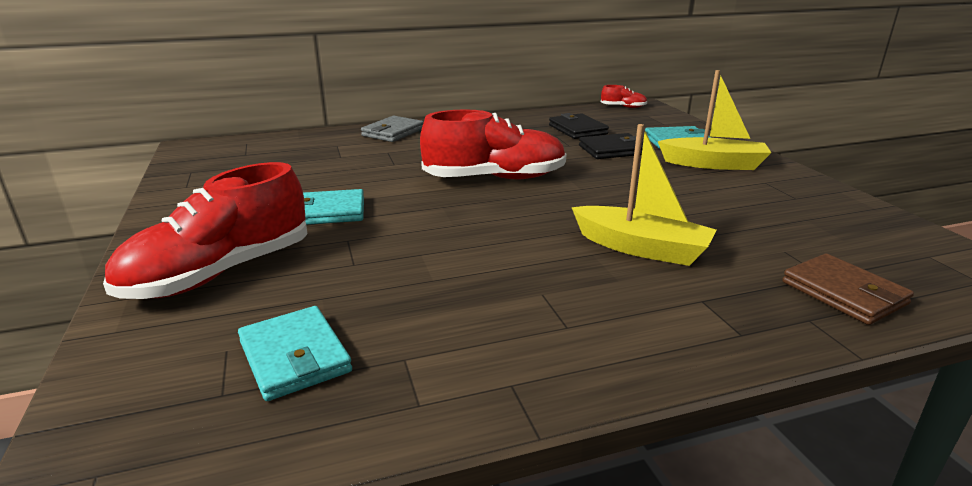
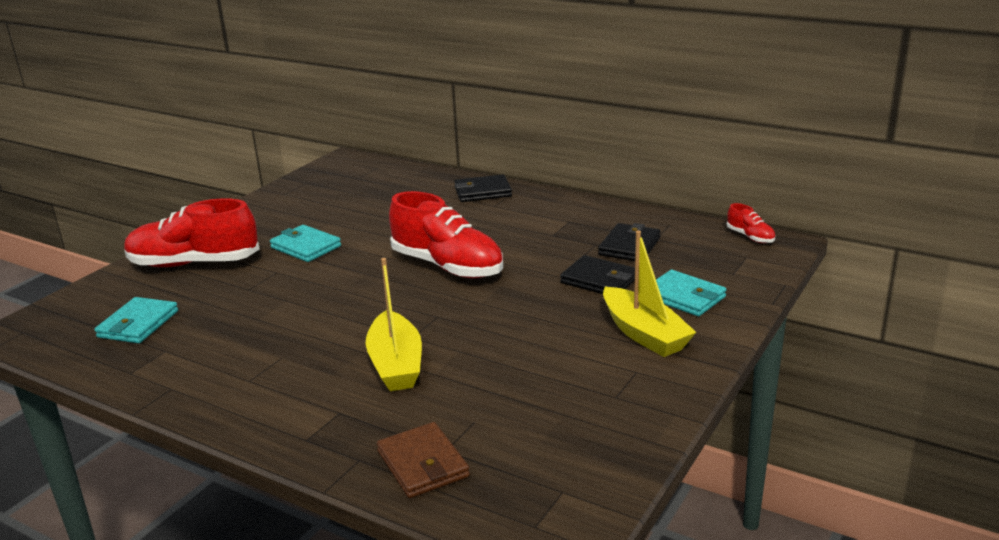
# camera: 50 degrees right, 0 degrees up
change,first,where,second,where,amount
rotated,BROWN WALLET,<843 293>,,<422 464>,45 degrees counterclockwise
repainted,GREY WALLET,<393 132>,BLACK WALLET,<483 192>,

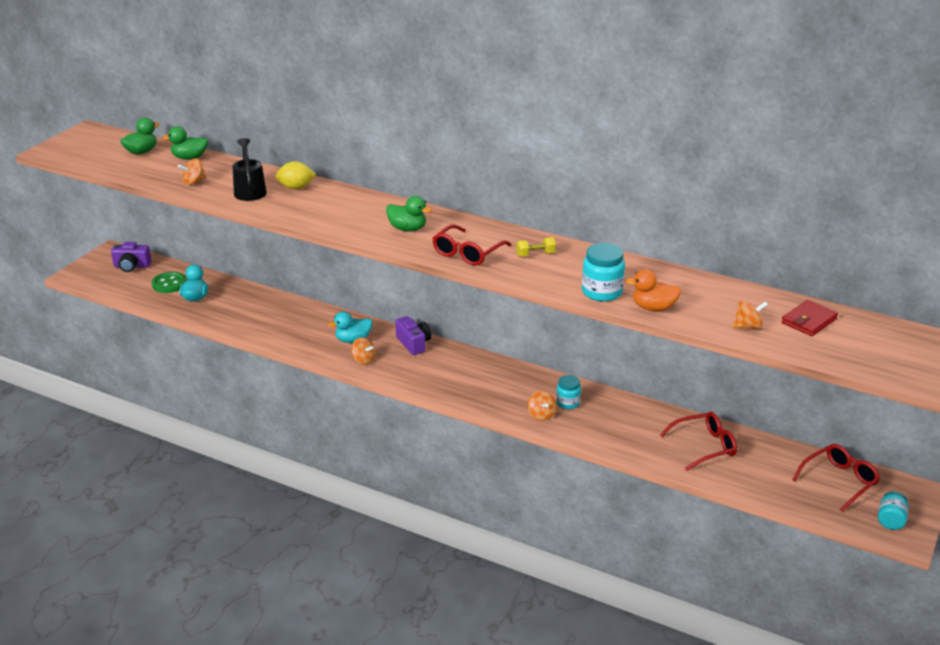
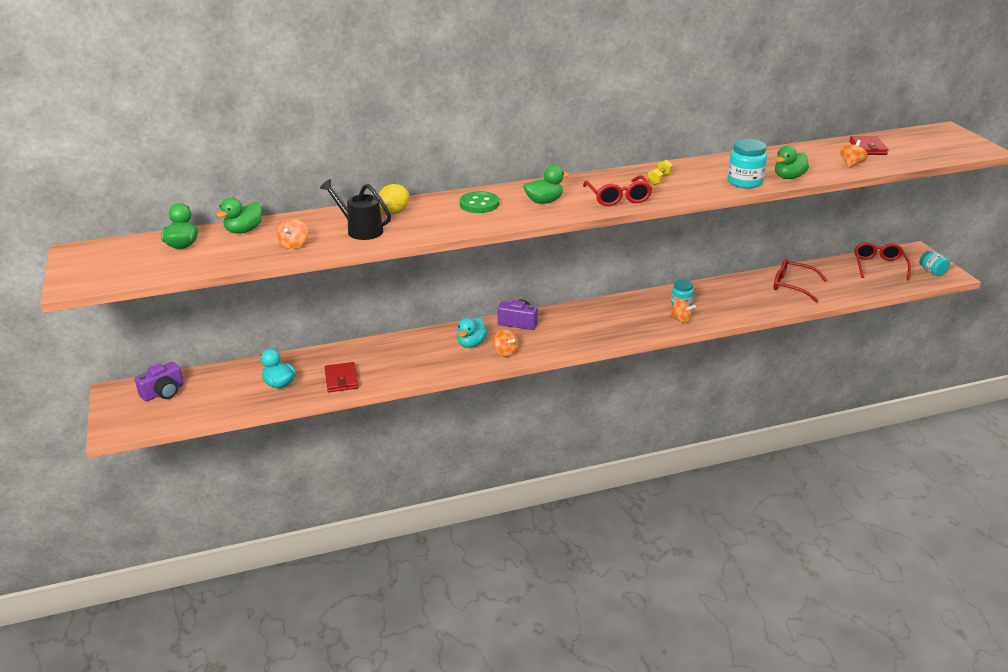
# camera: 45 degrees left, 0 degrees up
change,first,where,second,where,amount
new,,,RED WALLET,<341 379>,
shifted,GREEN BUTTON,<169 284>,,<479 204>,
rotated,ORANGE SPINNING TOP,<363 360>,,<506 352>,60 degrees clockwise
rotated,RED GLASSES,<704 446>,,<792 285>,90 degrees counterclockwise
repainted,ORANGE DUCK,<653 308>,GREEN DUCK,<788 177>,

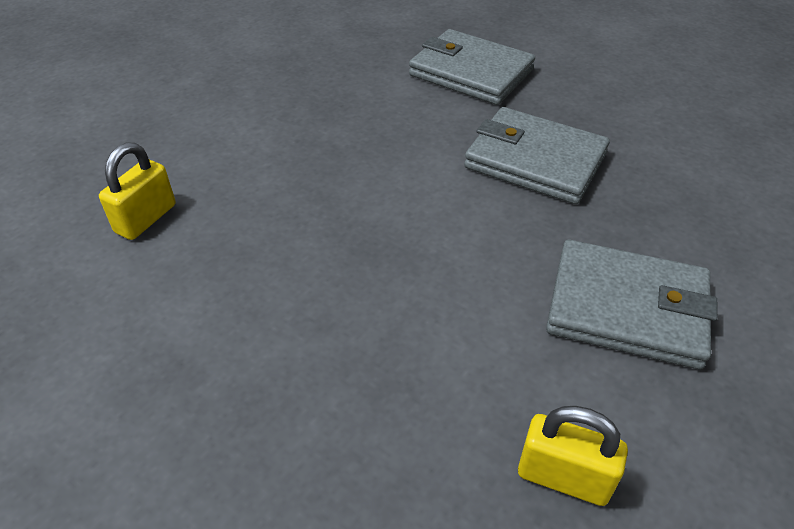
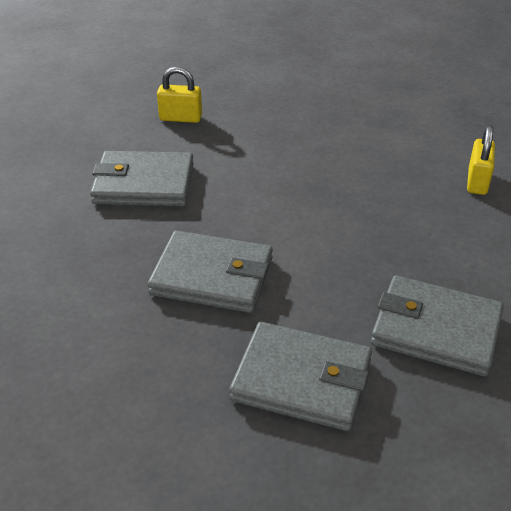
# camera: 165 degrees right, 5 degrees down
change,first,where,second,where,amount
new,,,GREY WALLET,<436 330>,

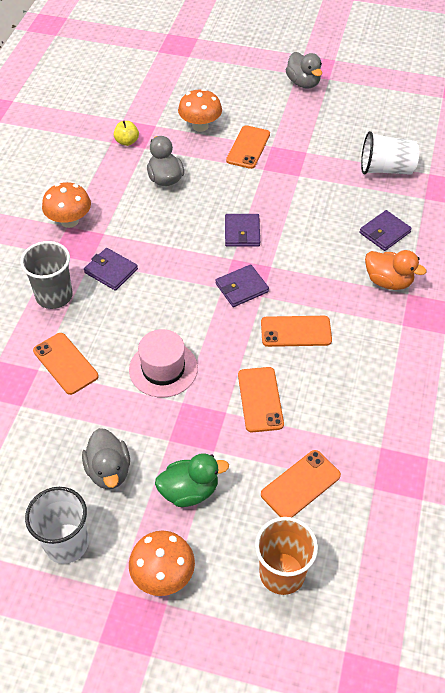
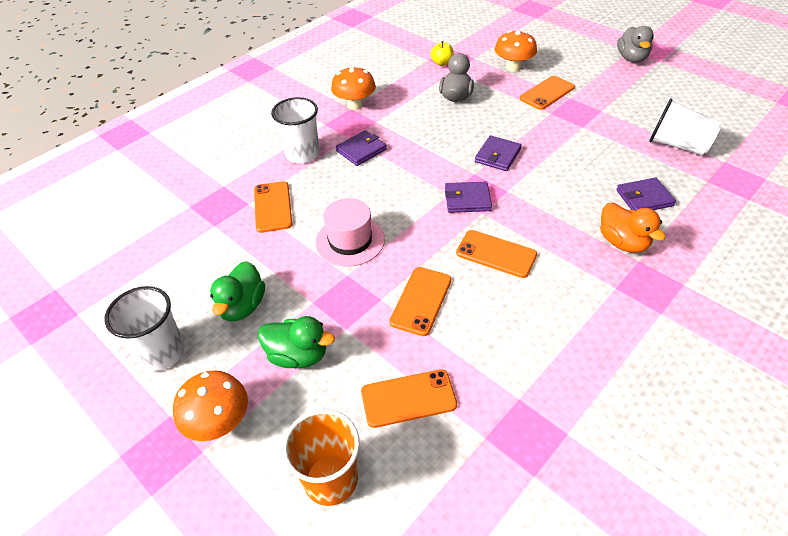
# camera: 30 degrees right, 5 degrees down
change,first,where,second,where,amount
repainted,GREY DUCK,<109 470>,GREEN DUCK,<242 306>,
repainted,GREY CUP,<54 296>,WHITE CUP,<302 154>,
rotated,PURPLE WALLET,<111 271>,,<361 150>,75 degrees clockwise

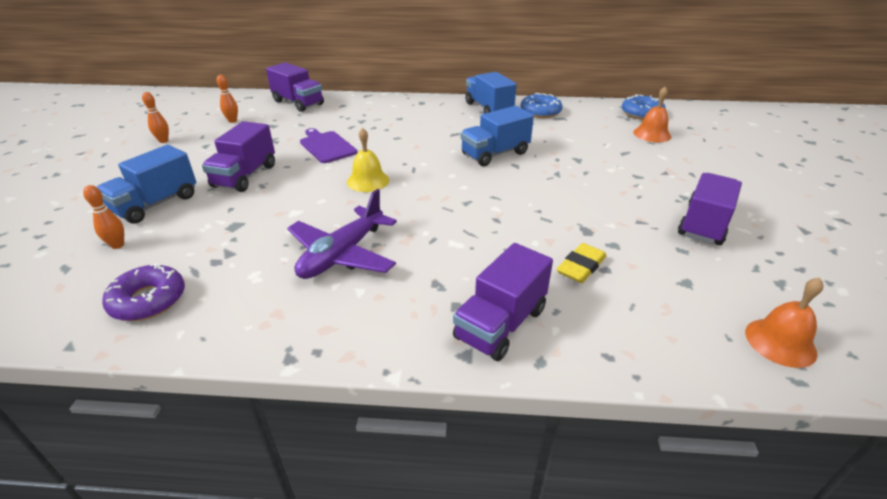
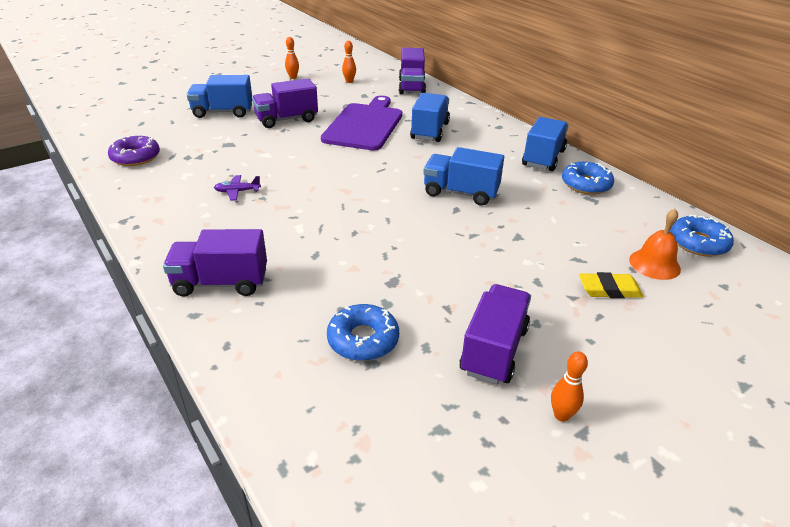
# camera: 50 degrees right, 0 degrees up
change,first,where,second,where,amount
scaled,PURPLE PLANE,<342 254>,,<237 191>,x0.47
scaled,PURPLE CUTTING BOARD,<327 146>,,<364 125>,x1.70
new,,,BLUE DONUT,<363 339>,
new,,,BLUE TRUCK,<430 131>,
rotated,PURPLE TRUCK,<703 224>,,<494 350>,60 degrees counterclockwise
shifted,ORANGE BOWLING PIN,<117 245>,,<561 415>,
shifted,YELLOW ERASER,<581 266>,,<609 289>,
gone,YELLOW BELL,<368 181>,,,
gone,ORANGE BELL,<780 342>,,,

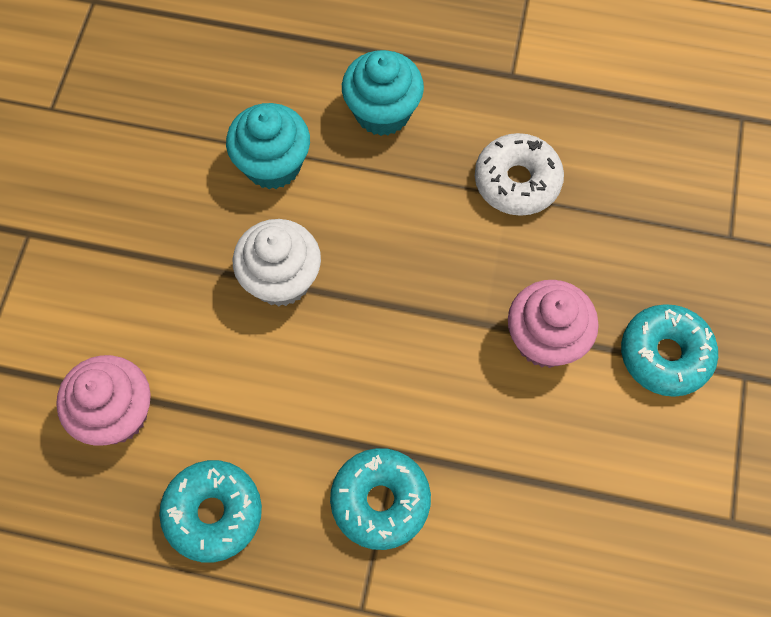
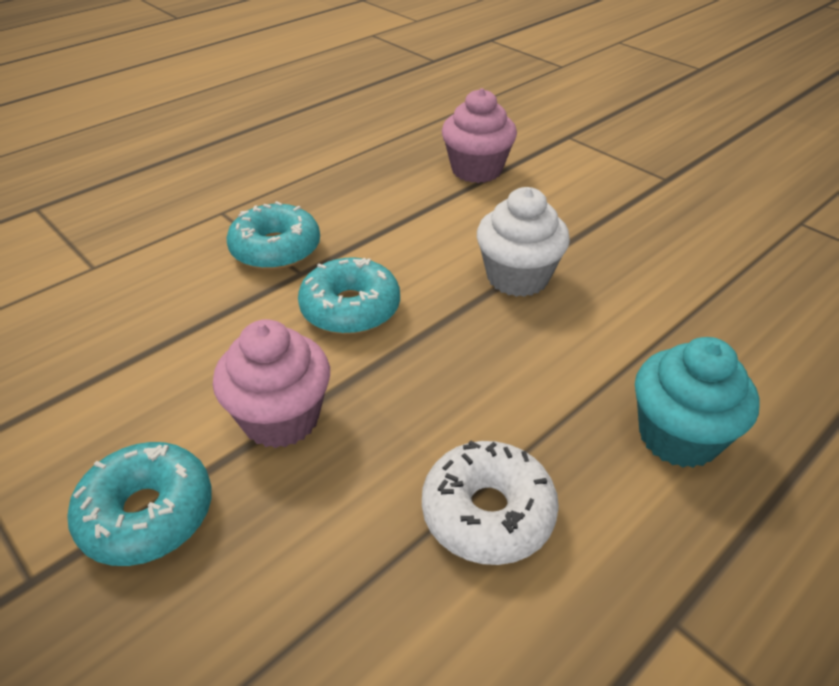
# camera: 125 degrees right, 25 degrees down
change,first,where,second,where,amount
shifted,TURQUOISE DONUT,<213 513>,,<350 308>,
gone,TURQUOISE CUPCAKE,<273 165>,,,

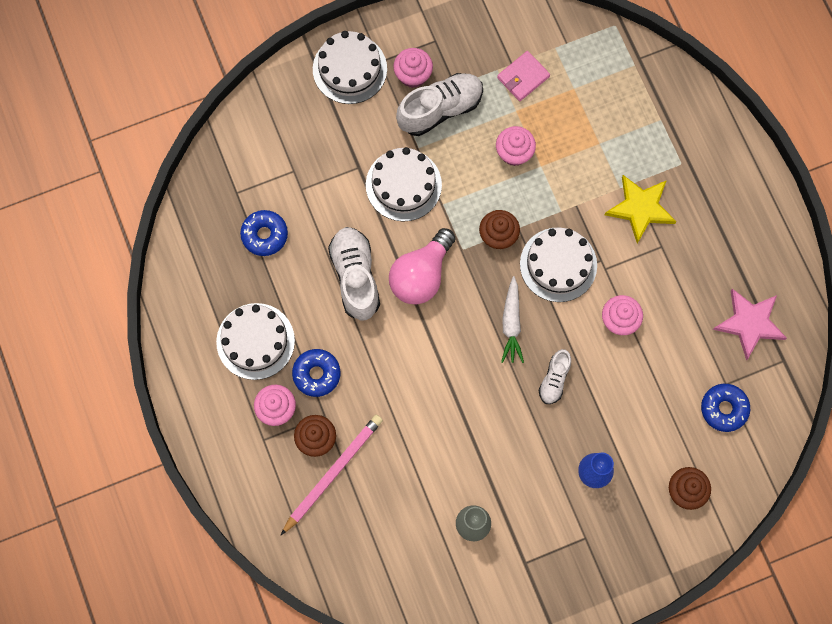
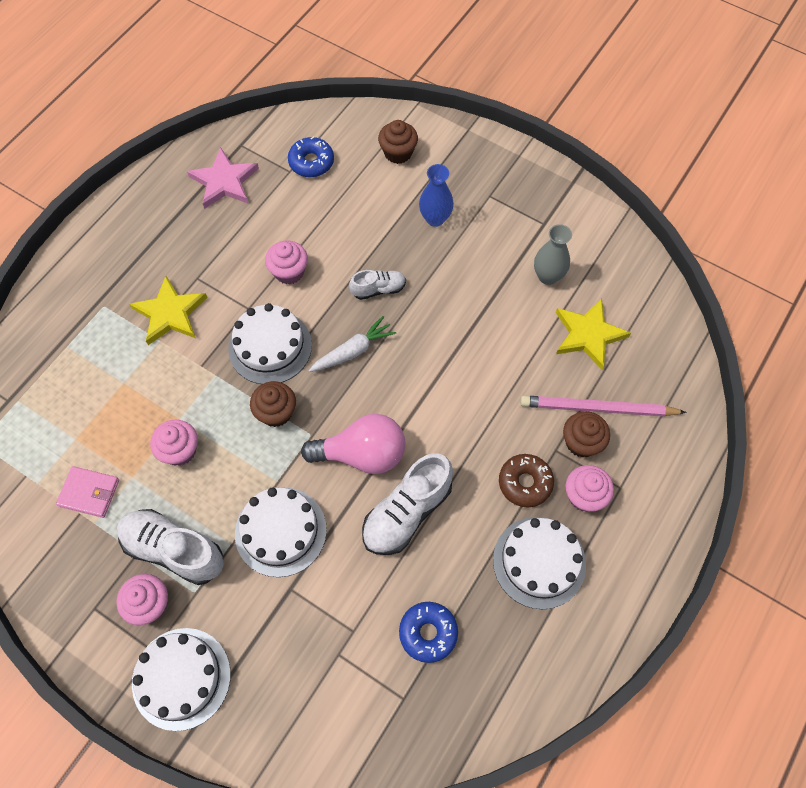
# camera: 125 degrees left, 10 degrees down
change,first,where,second,where,amount
repainted,BLUE DONUT,<316 374>,BROWN DONUT,<525 483>,
new,,,YELLOW STAR,<588 335>,

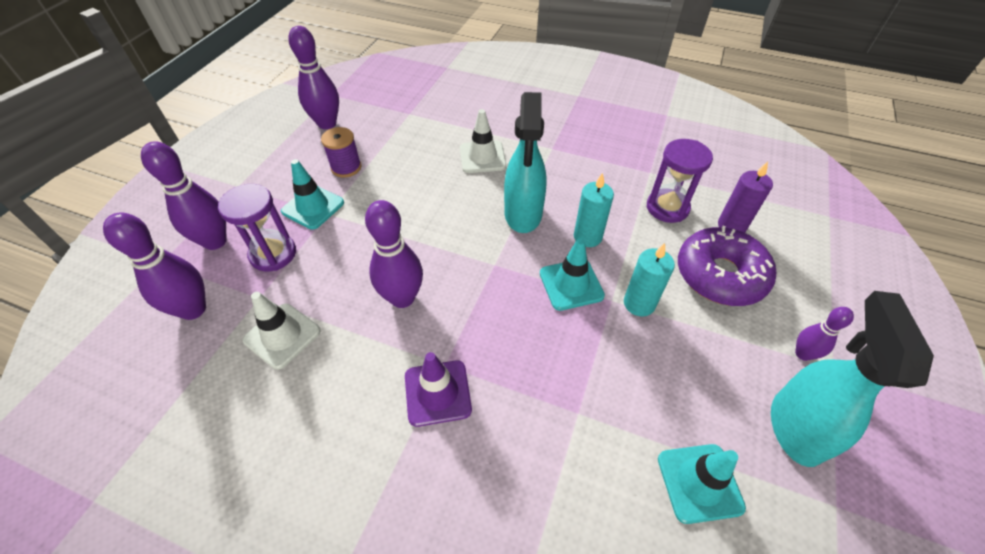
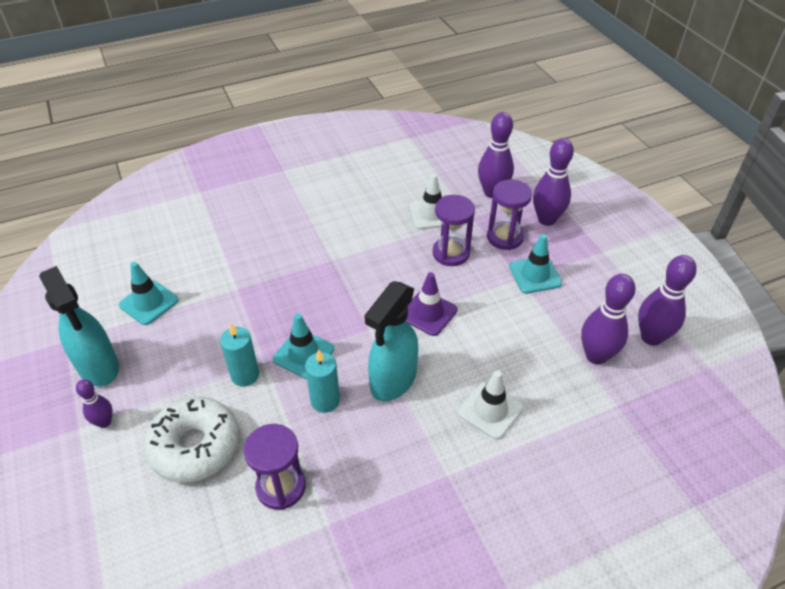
# camera: 135 degrees right, 5 degrees down
change,first,where,second,where,amount
repainted,PURPLE DONUT,<720 275>,WHITE DONUT,<195 446>,
rotated,TURQUOISE SPRAY BOTTLE,<523 215>,,<392 381>,105 degrees counterclockwise
shifted,PURPLE TRAFFIC CONE,<437 393>,,<428 313>,
new,,,PURPLE HOURGLASS,<451 253>,
shifted,PURPLE BOWLING PIN,<402 298>,,<596 356>,
gone,PURPLE SPOOL,<346 167>,,,
gone,PURPLE CANDLE,<731 225>,,,

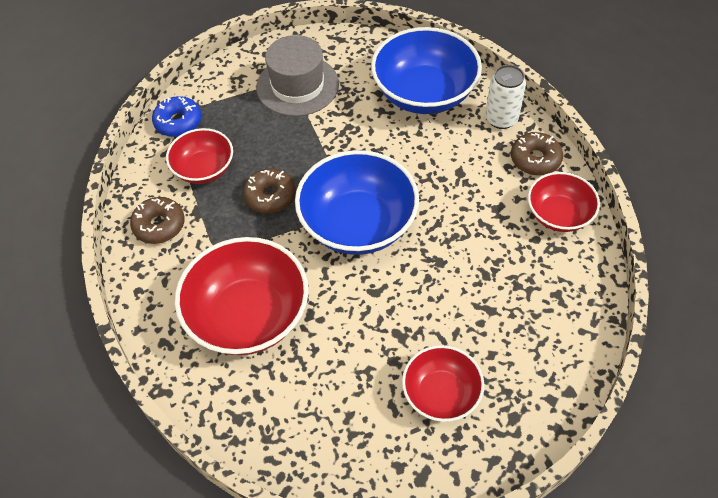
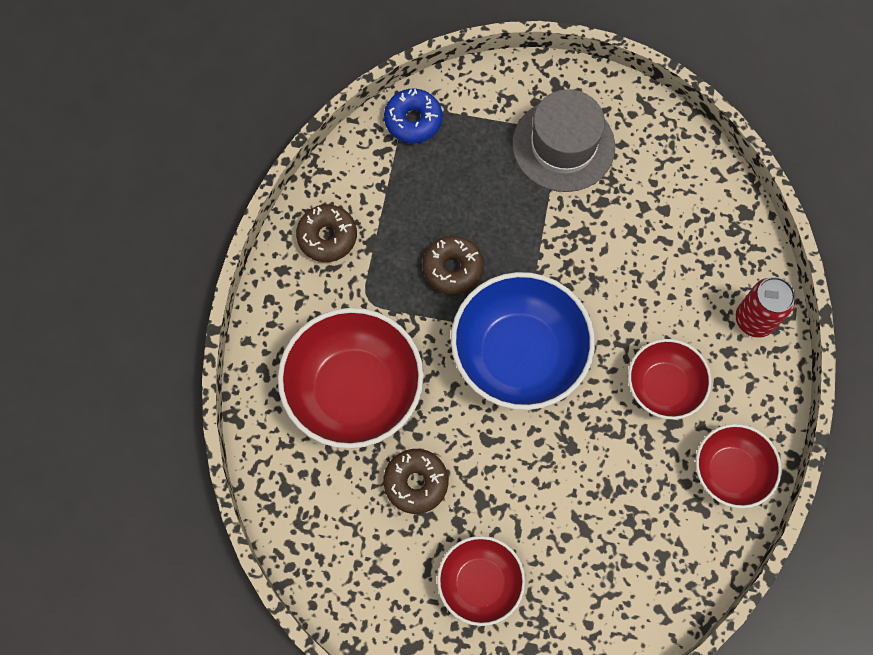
# camera: 30 degrees right, 15 degrees up
change,first,where,second,where,amount
shifted,BROWN DONUT,<535 159>,,<416 483>,
shifted,RED BOWL,<204 169>,,<663 386>,
repainted,WHITE CAN,<501 119>,RED CAN,<754 319>,
gone,BLUE BOWL,<424 93>,,,

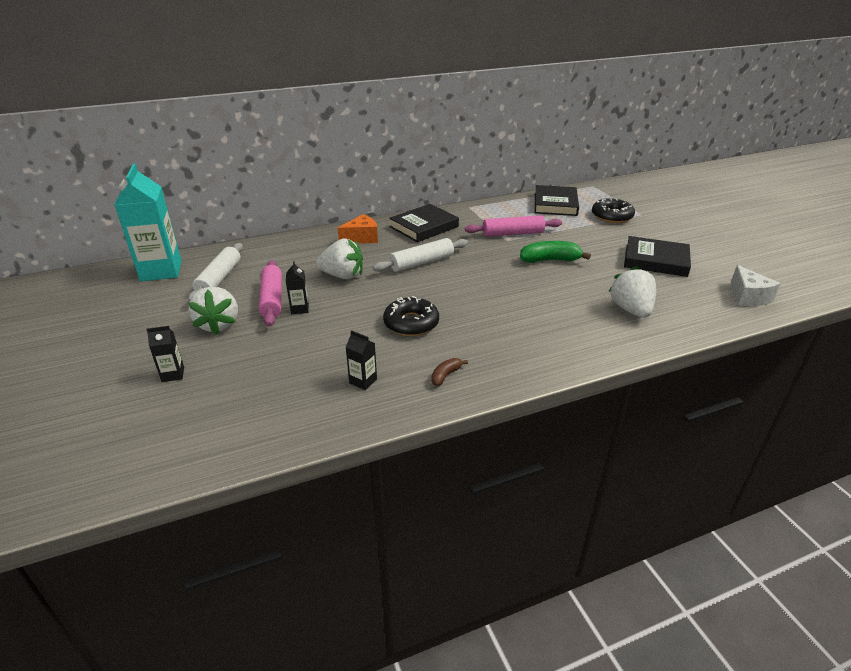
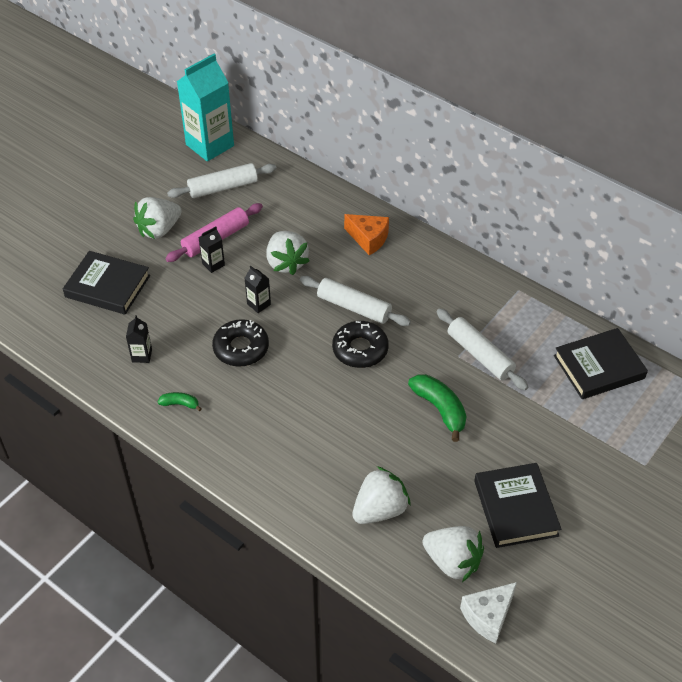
# camera: 60 degrees right, 15 degrees up
change,first,where,second,where,amount
shifted,BLACK BOOK,<424 227>,,<107 286>,
repainted,BROWN BANANA,<445 375>,GREEN BANANA,<180 404>,
shifted,BLACK CARTON,<173 374>,,<259 304>,
shifted,BLACK DONUT,<612 216>,,<360 349>,
new,,,WHITE STRAWBERRY,<452 561>,
repainted,PINK ROLLING PIN,<513 233>,WHITE ROLLING PIN,<480 355>,

